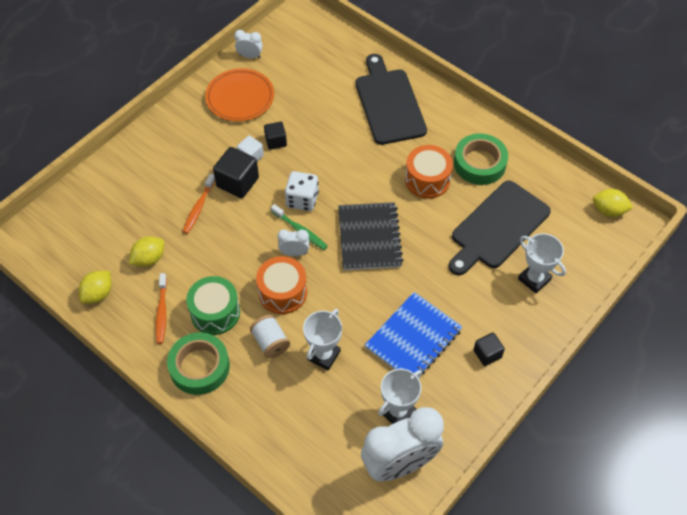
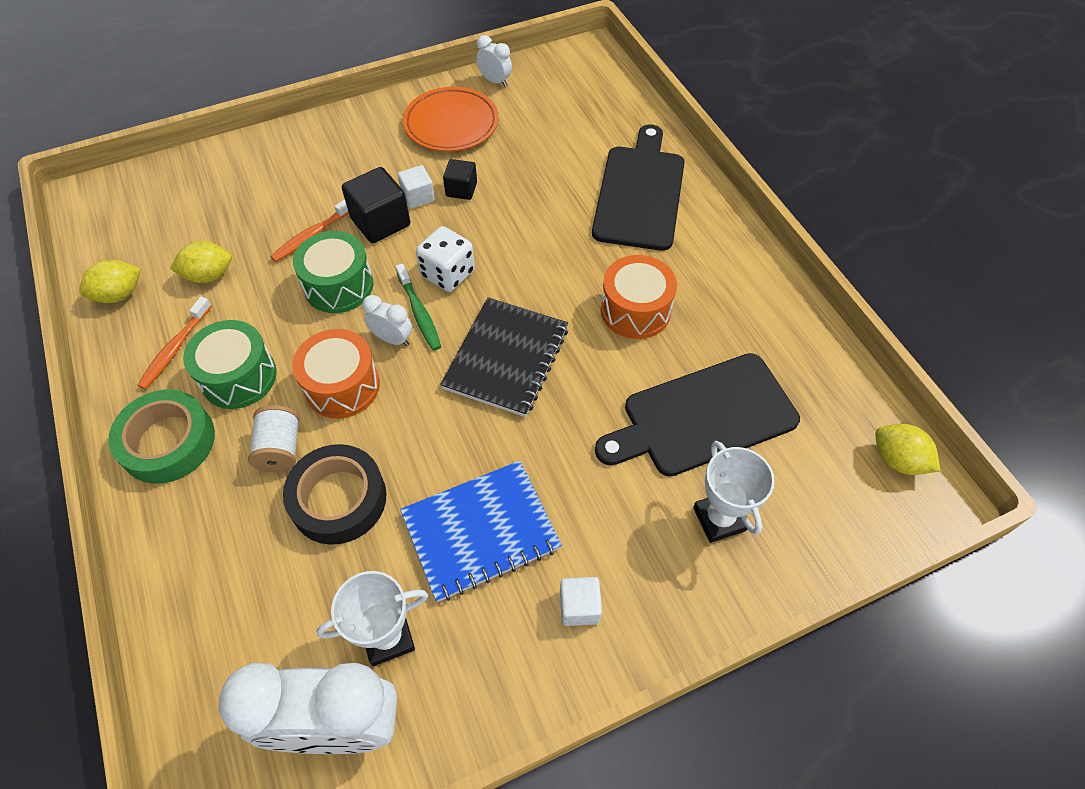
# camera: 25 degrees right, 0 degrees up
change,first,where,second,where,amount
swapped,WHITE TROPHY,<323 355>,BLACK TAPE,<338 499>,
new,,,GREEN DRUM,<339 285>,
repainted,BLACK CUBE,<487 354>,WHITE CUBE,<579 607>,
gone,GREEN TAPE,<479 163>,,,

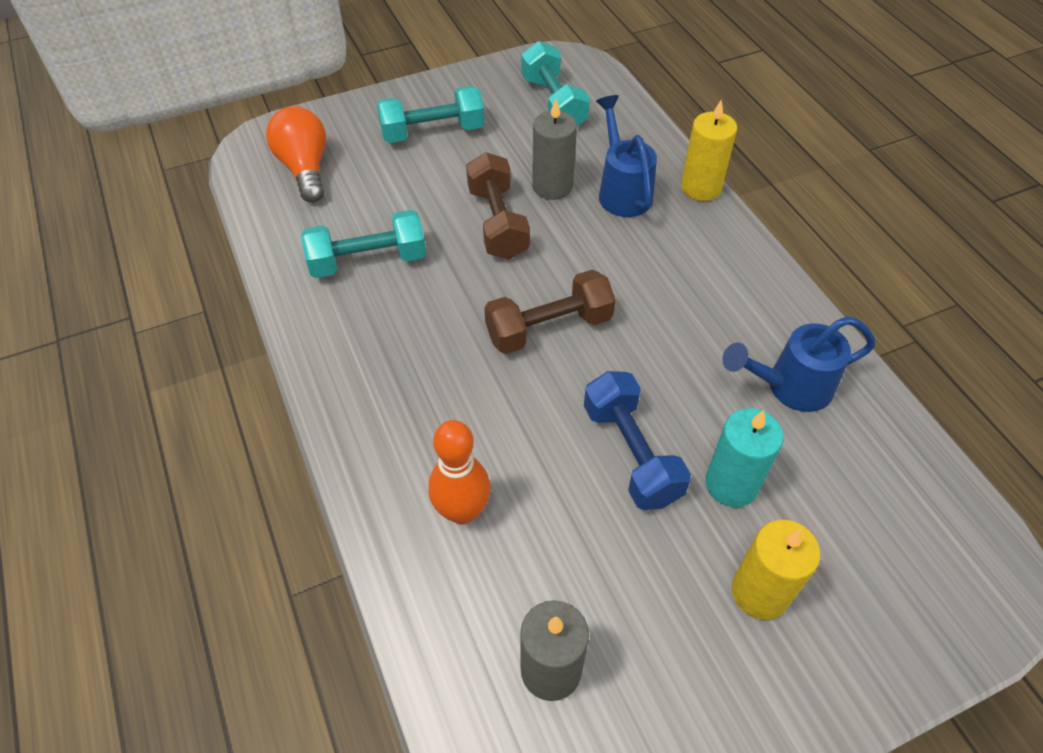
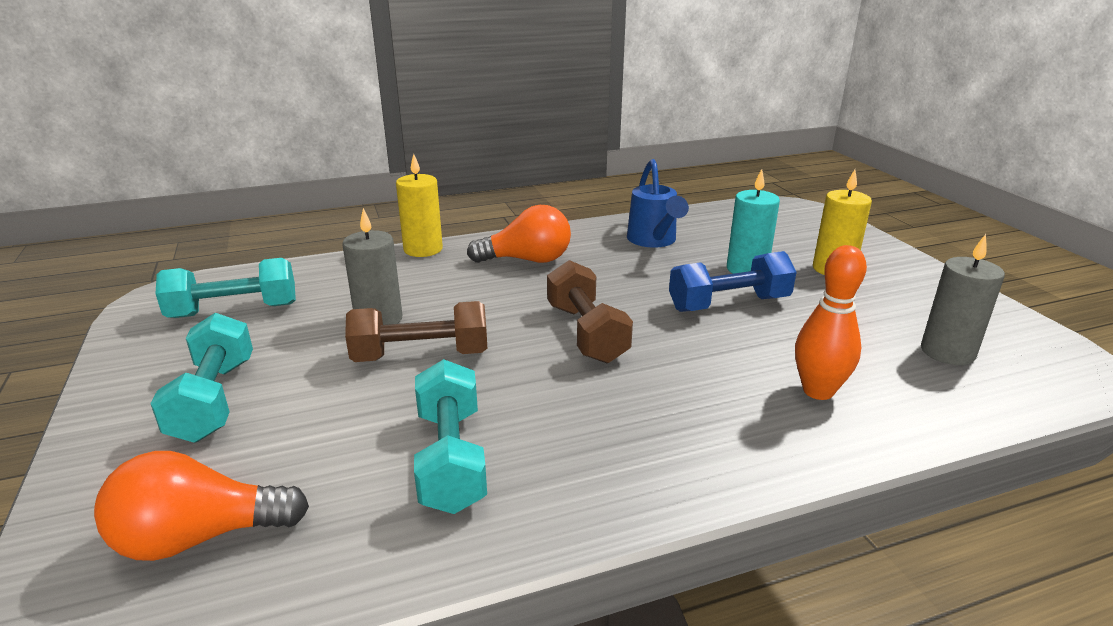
# camera: 85 degrees left, 25 degrees down
change,first,where,second,where,amount
new,,,ORANGE LIGHT BULB,<527 260>,
gone,BLUE WATERING CAN,<622 190>,,,

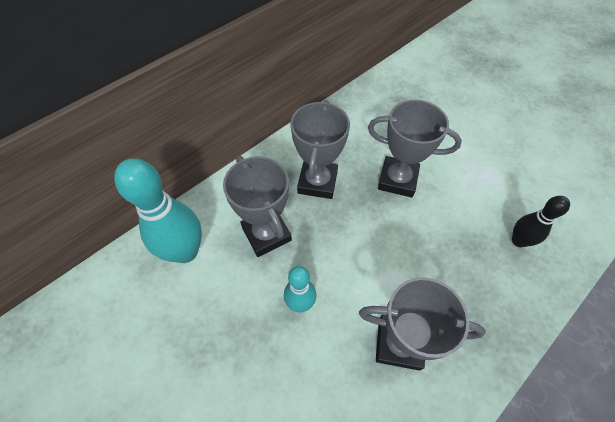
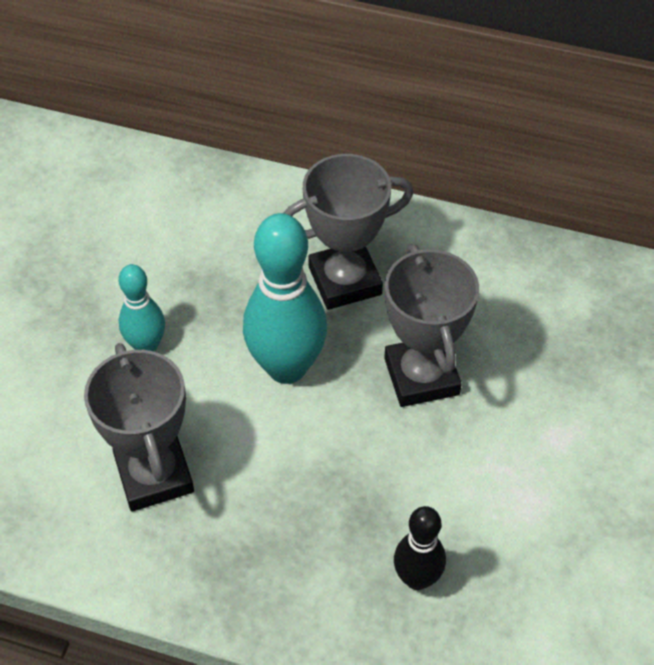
# camera: 60 degrees right, 5 degrees down
change,first,where,second,where,amount
shifted,TURQUOISE BOWLING PIN,<185 251>,,<286 367>,
gone,GREY TROPHY,<266 234>,,,

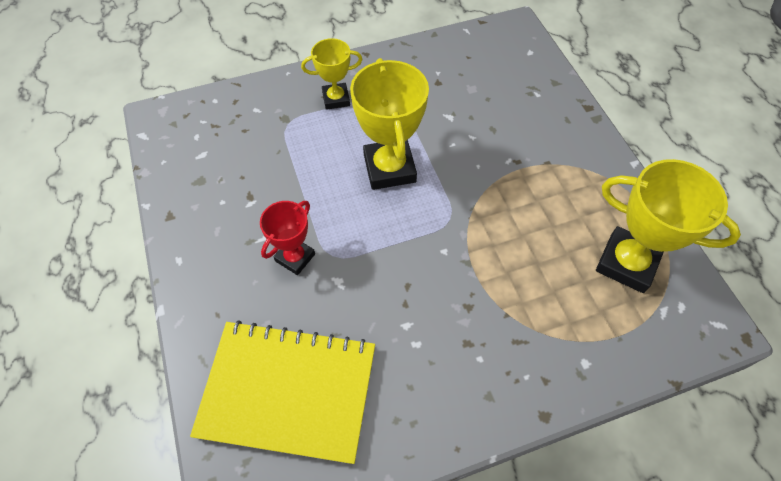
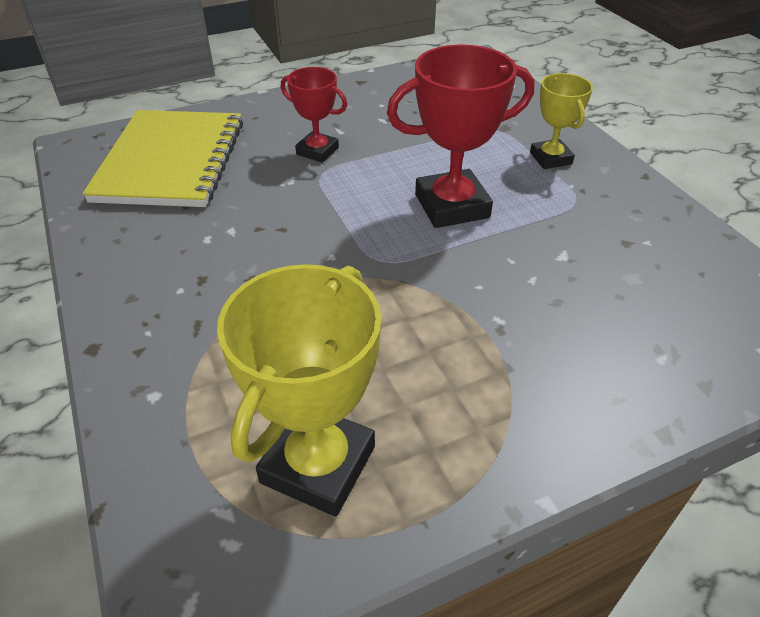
# camera: 85 degrees right, 15 degrees down
change,first,where,second,where,amount
repainted,YELLOW TROPHY,<389 168>,RED TROPHY,<452 206>,

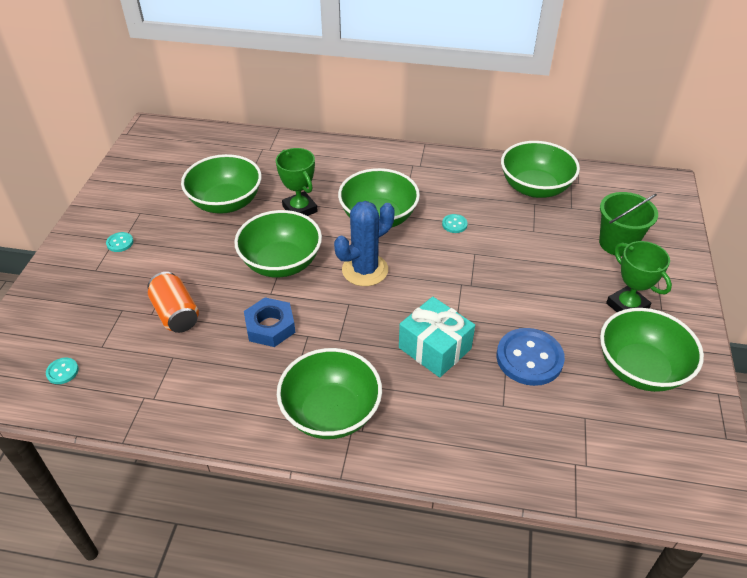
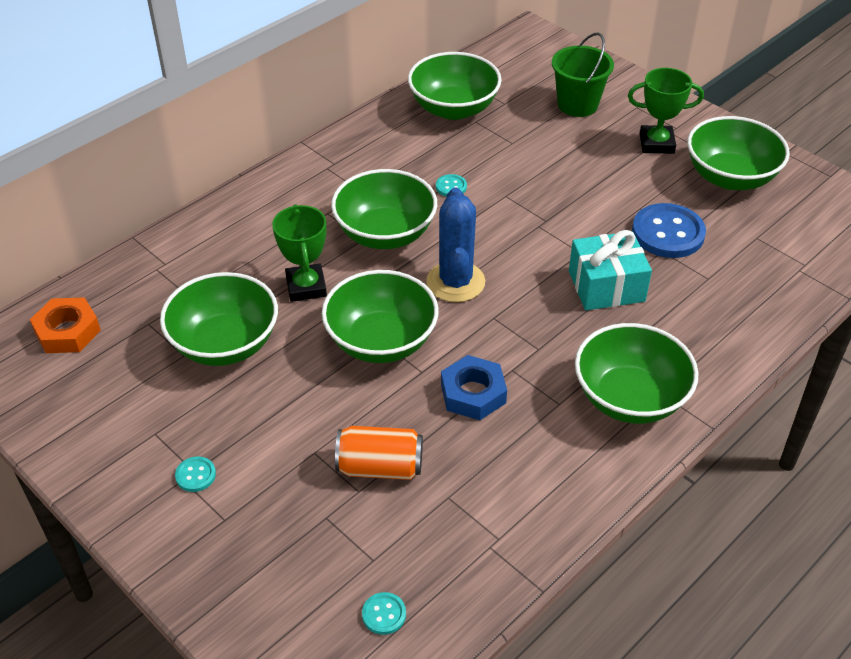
# camera: 55 degrees left, 0 degrees up
change,first,where,second,where,amount
new,,,ORANGE NUT,<67 331>,
rotated,GREEN TROPHY,<300 209>,,<306 287>,75 degrees clockwise

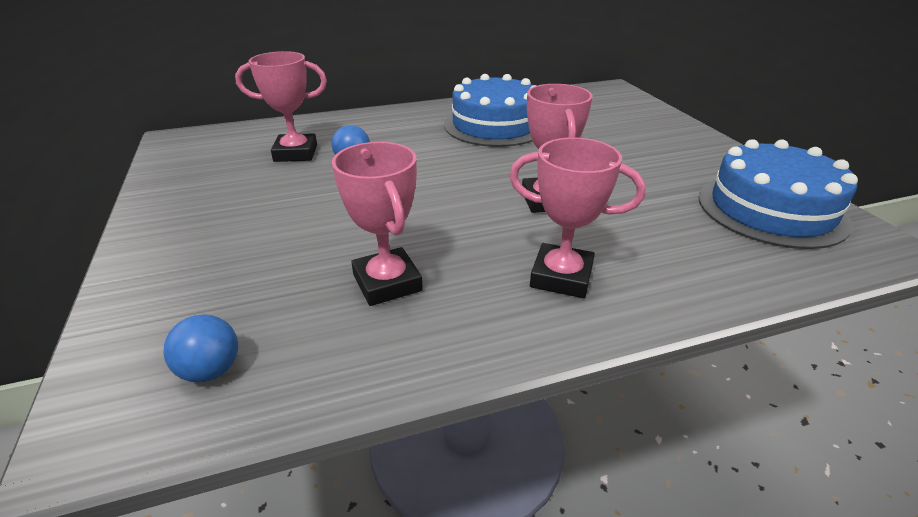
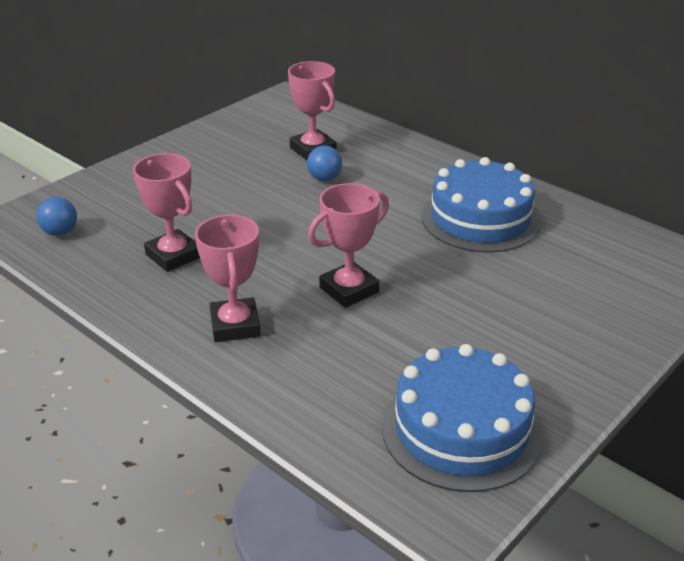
# camera: 60 degrees right, 0 degrees up
change,first,where,second,where,amount
rotated,PINK TROPHY,<387 283>,,<173 256>,75 degrees counterclockwise

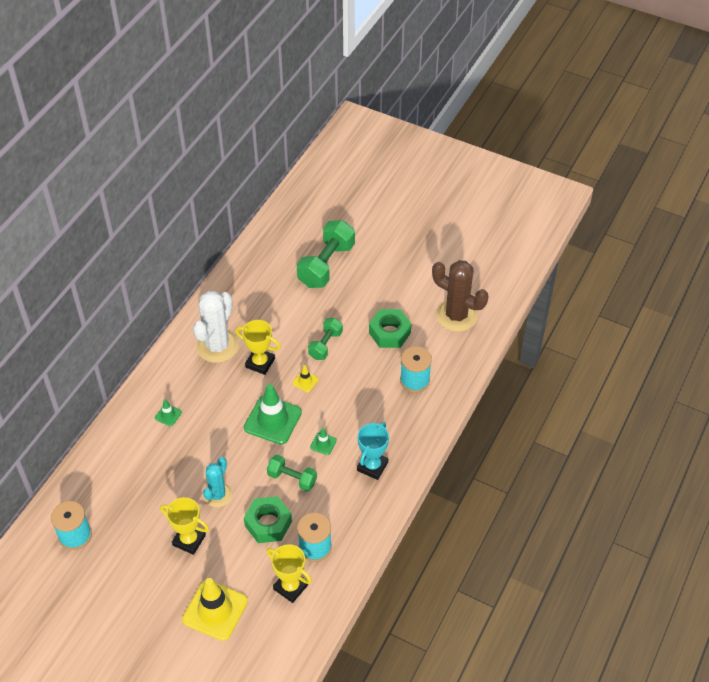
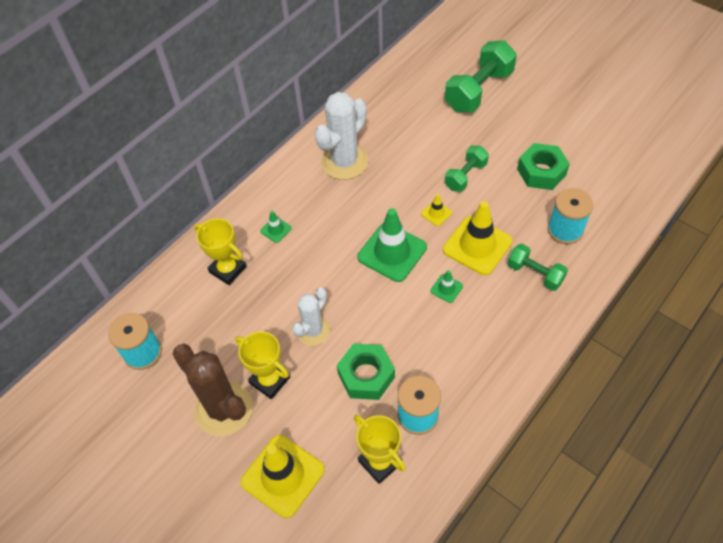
# camera: 15 degrees right, 5 degrees up
change,first,where,second,where,amount
shifted,BROWN CACTUS,<456 316>,,<223 409>,
shifted,YELLOW TROPHY,<260 363>,,<228 269>,
repainted,TURQUOISE CACTUS,<218 495>,WHITE CACTUS,<313 331>,
new,,,YELLOW TRAFFIC CONE,<477 245>,
shifted,GREEN DUMBBELL,<292 478>,,<535 274>,
gone,TURQUOISE TROPHY,<372 466>,,,

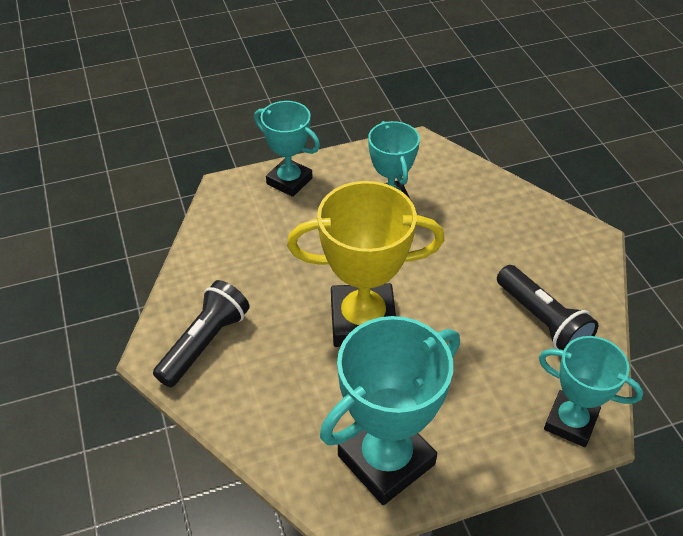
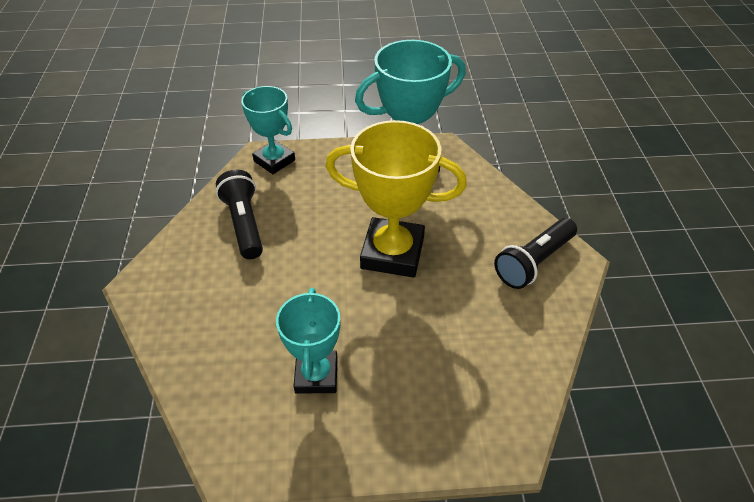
# camera: 165 degrees left, 0 degrees up
change,first,where,second,where,amount
gone,TURQUOISE TROPHY,<289 181>,,,

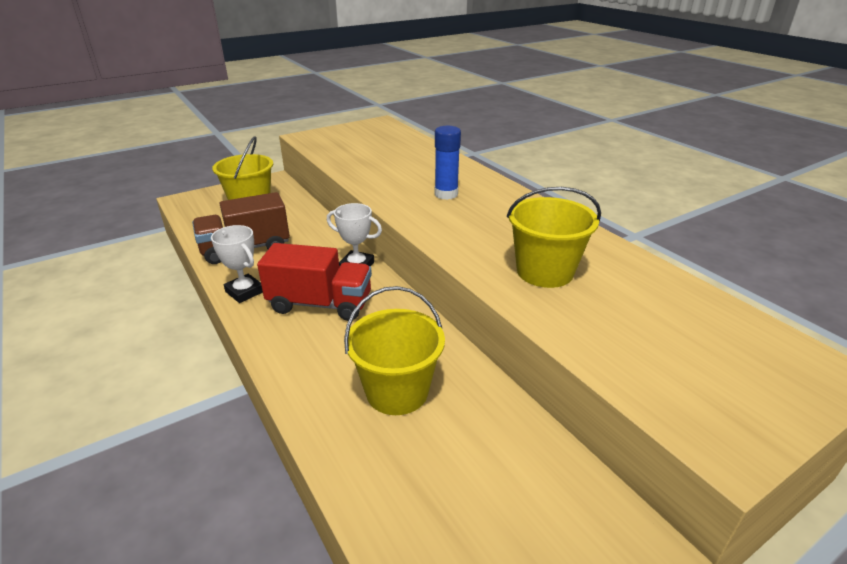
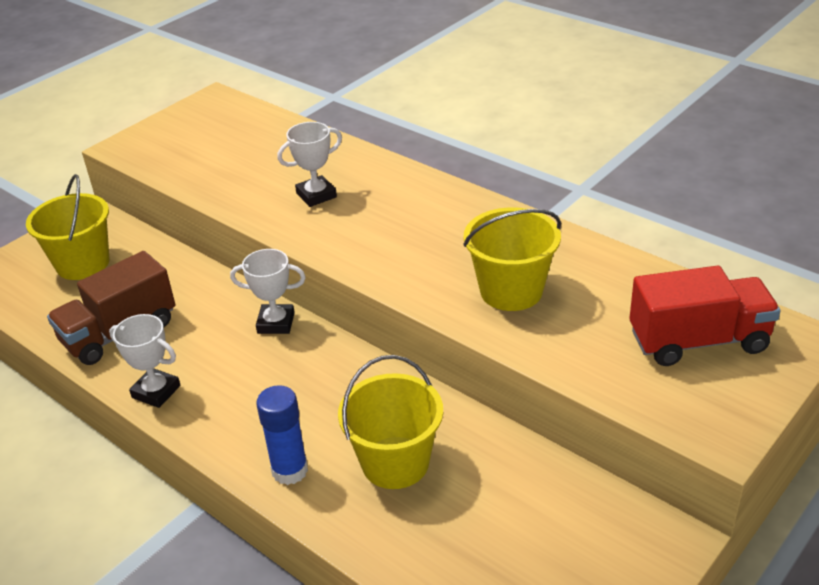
# camera: 15 degrees left, 5 degrees up
change,first,where,second,where,amount
shifted,BLUE GLUE STICK,<446 194>,,<290 470>,
new,,,WHITE TROPHY,<316 195>,
shifted,RED TRUCK,<320 304>,,<698 341>,

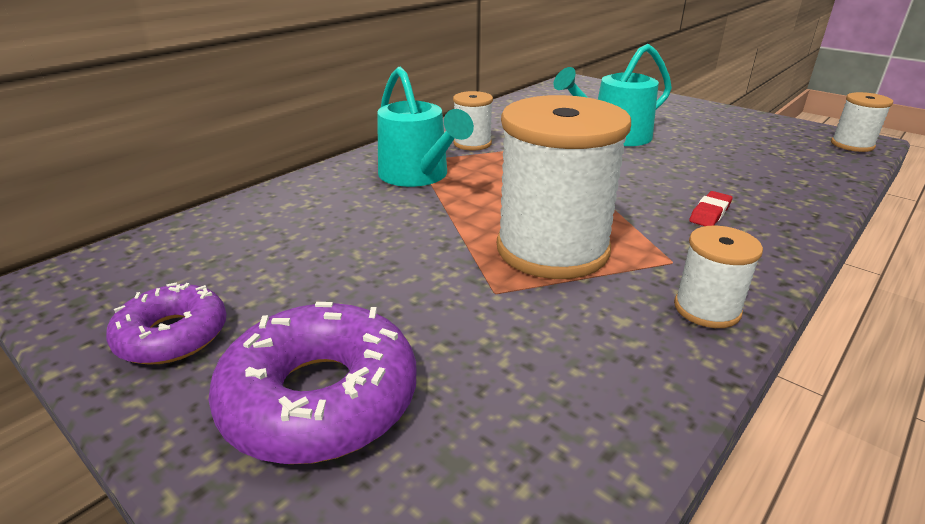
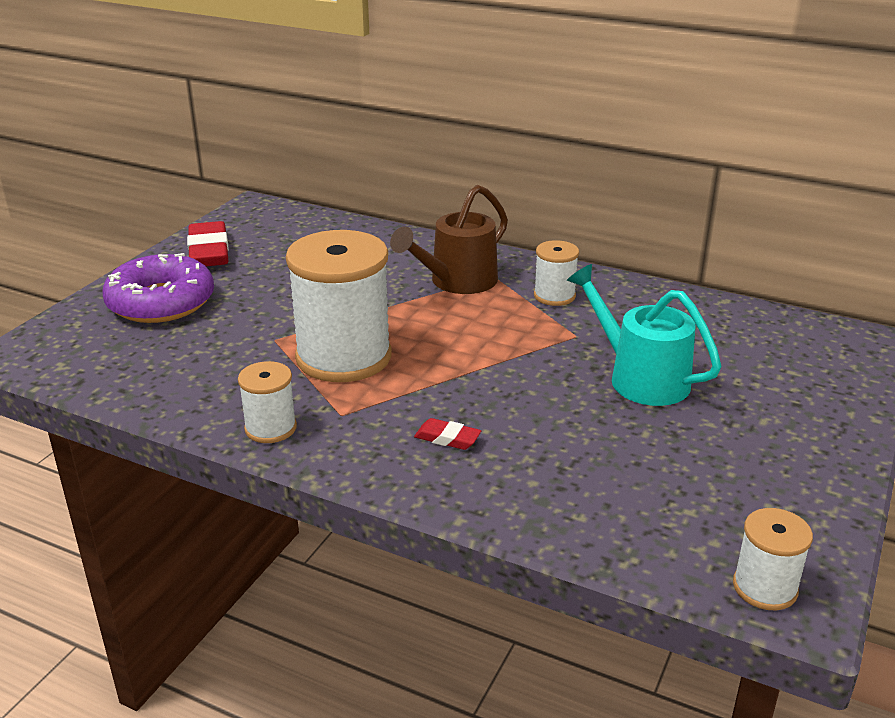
# camera: 75 degrees right, 0 degrees up
change,first,where,second,where,amount
swapped,PURPLE DONUT,<172 336>,RED ERASER,<209 251>,
repainted,TURQUOISE WATERING CAN,<418 176>,BROWN WATERING CAN,<456 282>,

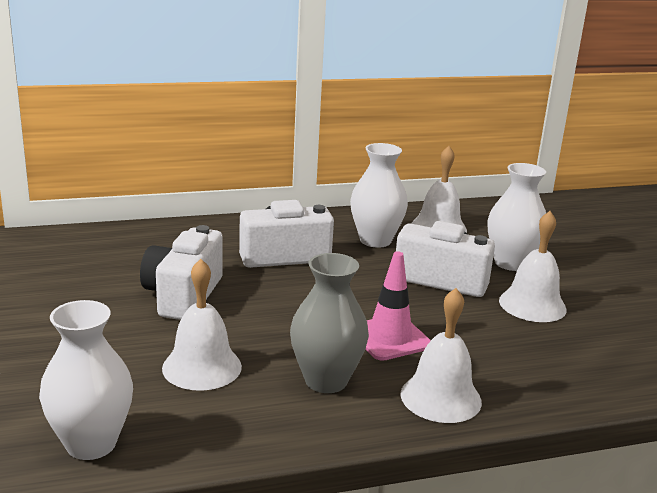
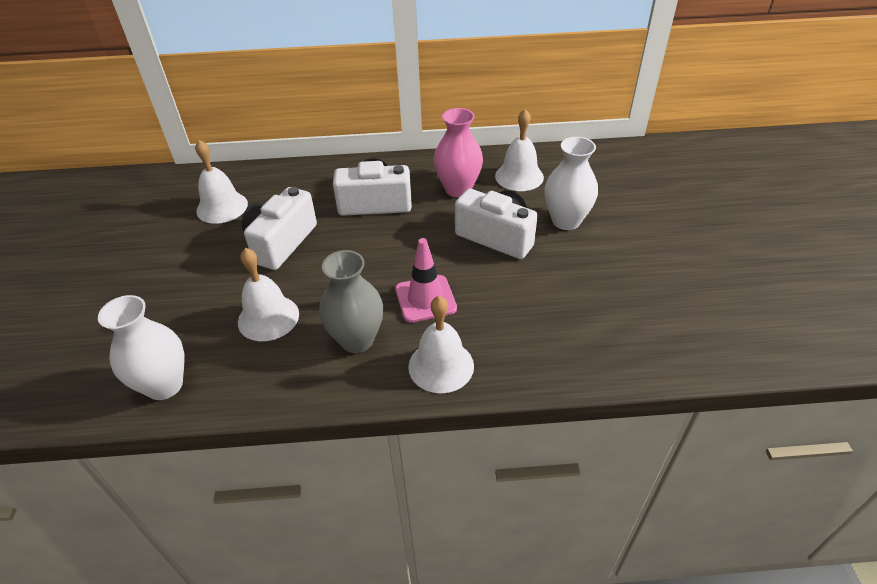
# camera: 15 degrees right, 20 degrees up
change,first,where,second,where,amount
shifted,WHITE BELL,<532 305>,,<222 207>,
repainted,WHITE VASE,<375 240>,PINK VASE,<458 189>,

